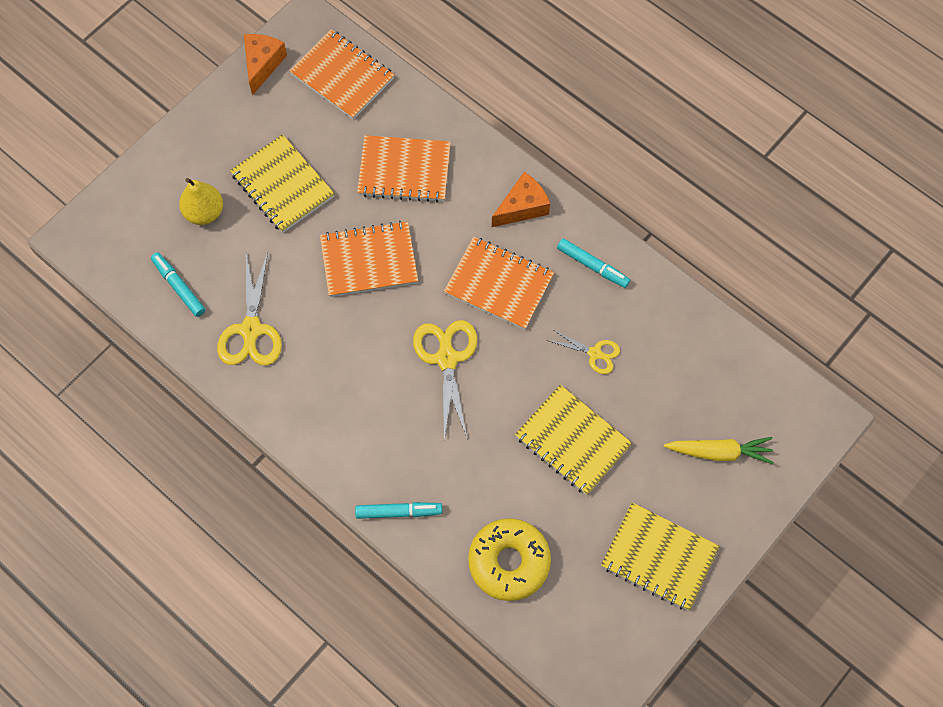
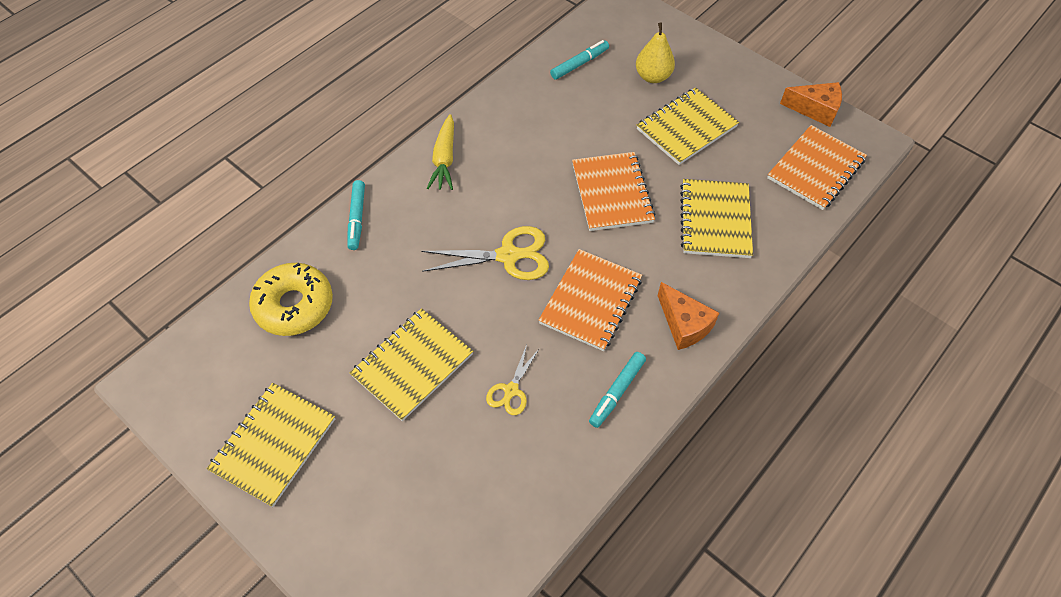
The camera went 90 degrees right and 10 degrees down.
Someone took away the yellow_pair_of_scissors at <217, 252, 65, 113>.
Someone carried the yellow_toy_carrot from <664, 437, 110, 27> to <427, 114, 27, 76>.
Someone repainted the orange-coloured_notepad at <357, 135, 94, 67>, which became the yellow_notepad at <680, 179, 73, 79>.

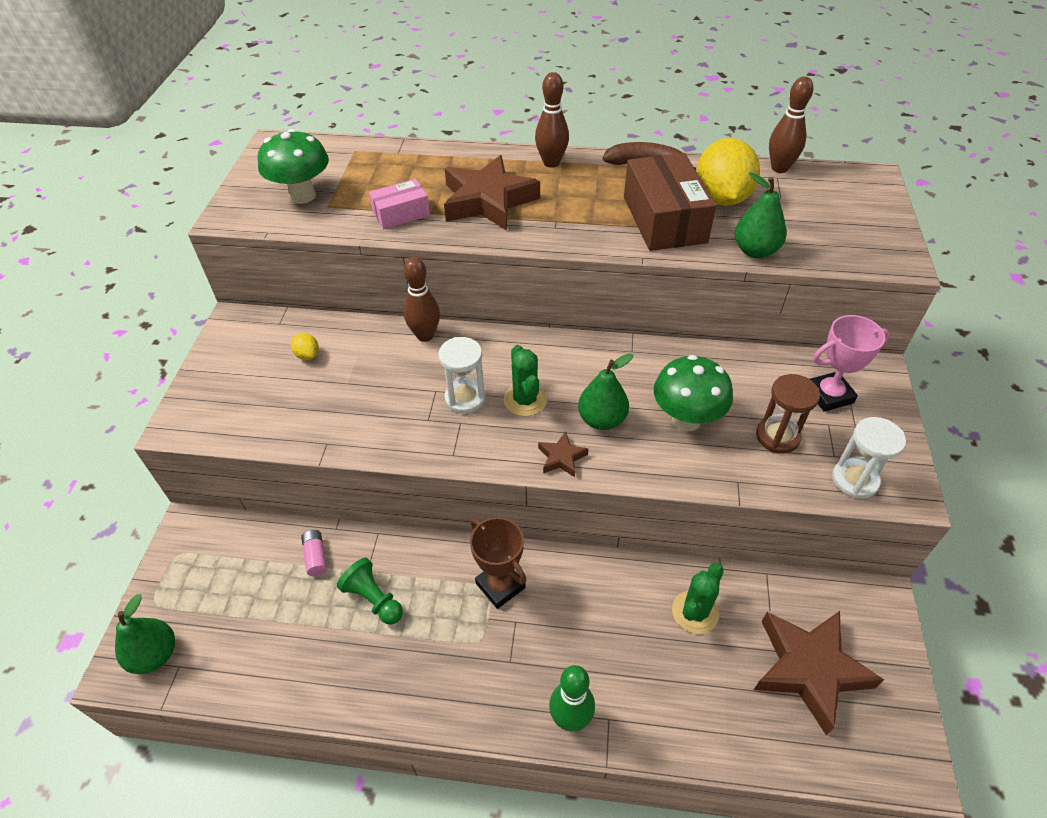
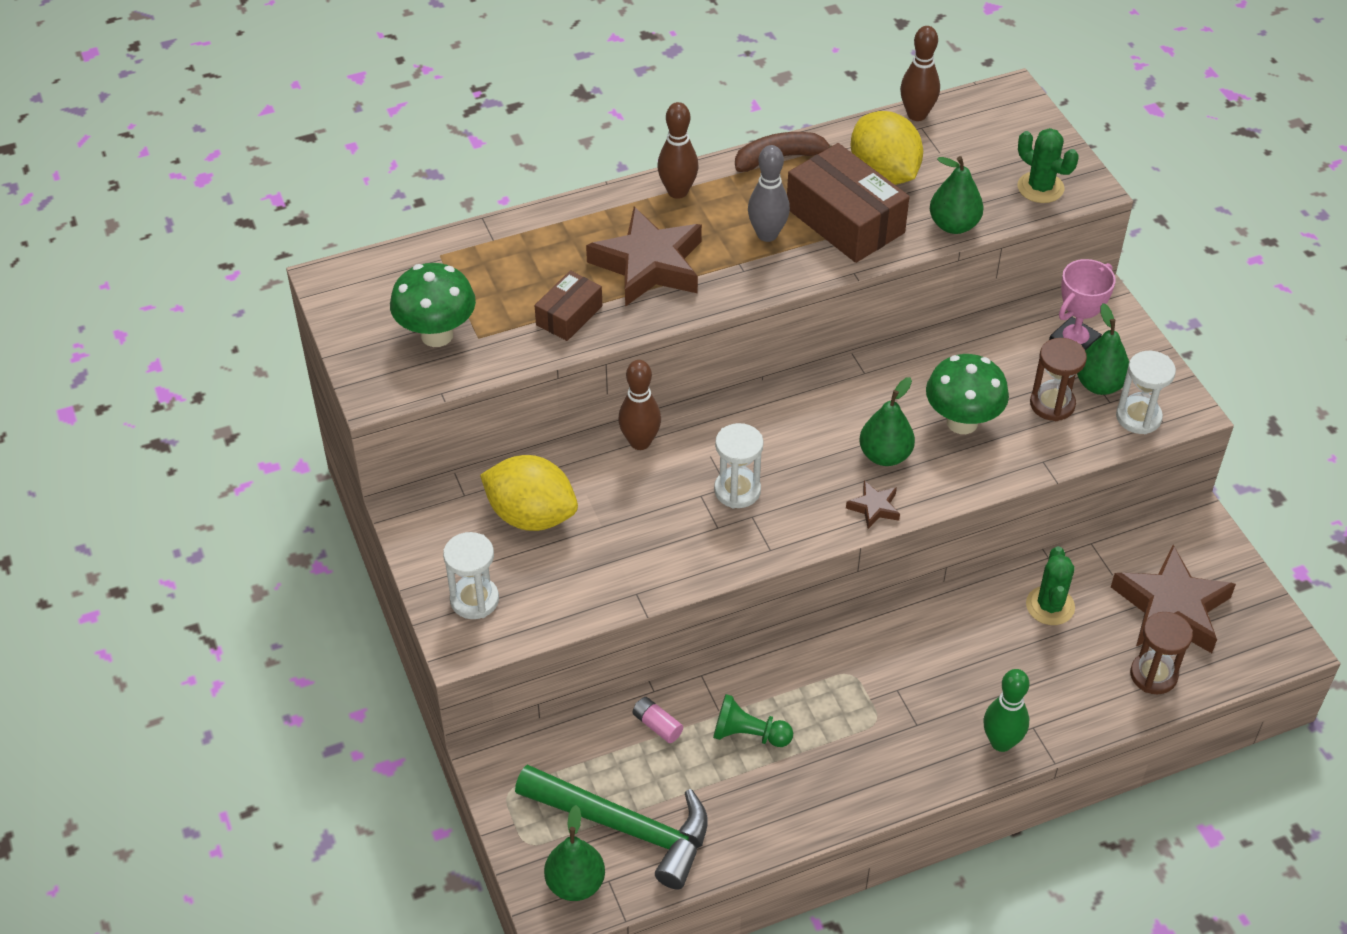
The camera went 30 degrees left and 0 degrees up.
Someone took away the russet_trophy at <470, 517, 57, 92>.
Someone put down the white_sandglass at <443, 532, 56, 87>.
Someone put down the green_carpenter's_hammer at <515, 765, 193, 124>.
Someone put down the gray_tenpin at <748, 145, 42, 97>.
Someone put down the green_pear at <1077, 303, 52, 92>.
Someone put down the russet_sandglass at <1130, 612, 63, 82>.
Someone carried the green_cactus from <504, 345, 43, 72> to <1018, 128, 61, 75>.
Someone repainted the pink_parcel at <369, 179, 61, 50>, which became the russet_parcel at <535, 270, 67, 71>.
Someone scaled the yellow_lemon at <291, 333, 28, 27> by 2.36.

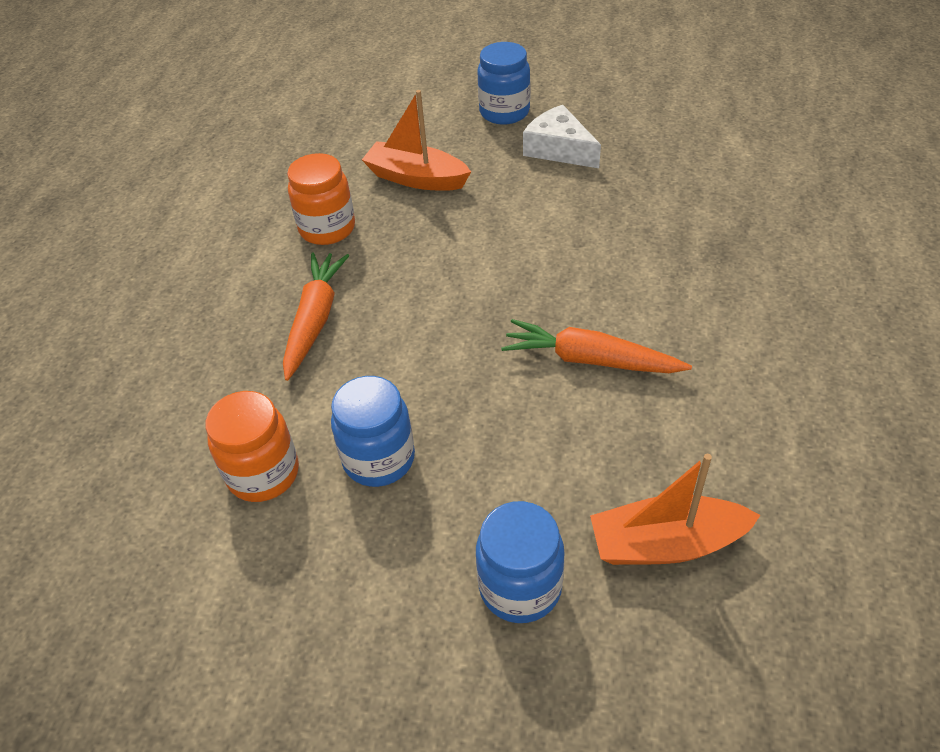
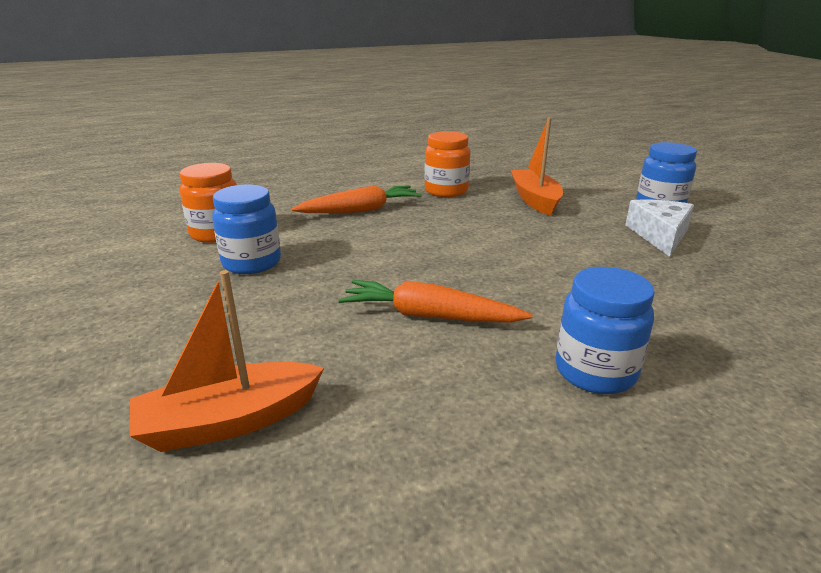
The camera went 55 degrees right and 20 degrees down.
Someone carried the royal_blue_jar from <476, 501, 89, 122> to <555, 267, 100, 127>.
Someone rotated the orange-coloured_toy_carrot at <501, 319, 191, 54> by 60 degrees counterclockwise.
Someone rotated the orange-coloured_toy_boat at <590, 454, 171, 111> by 75 degrees counterclockwise.

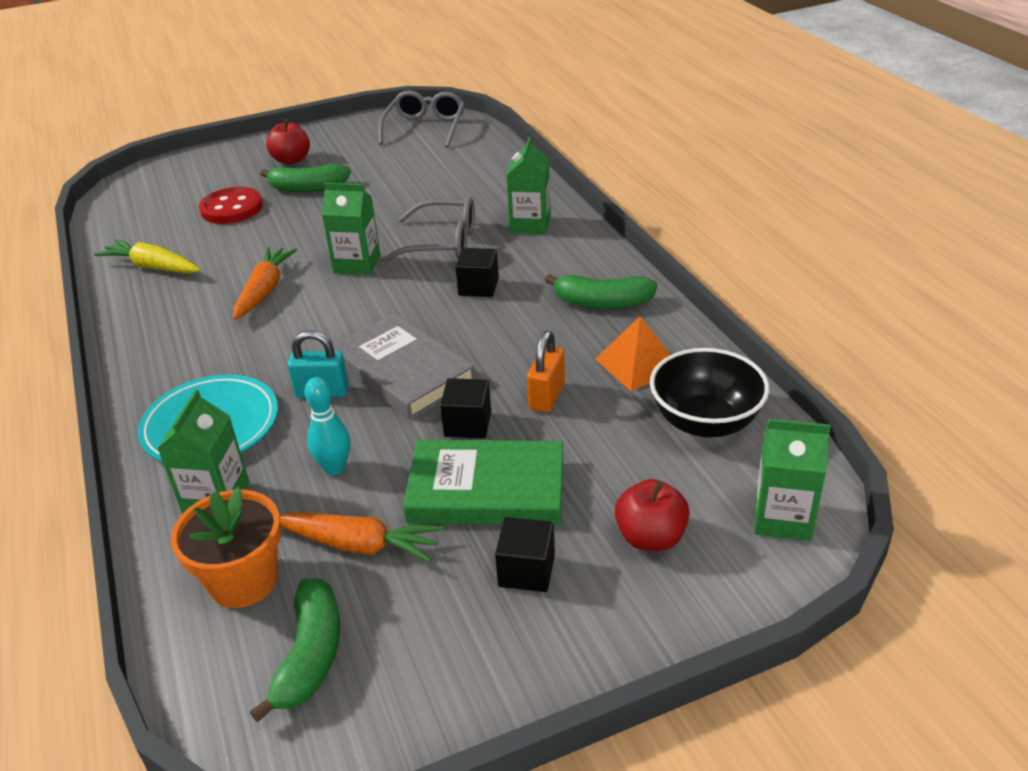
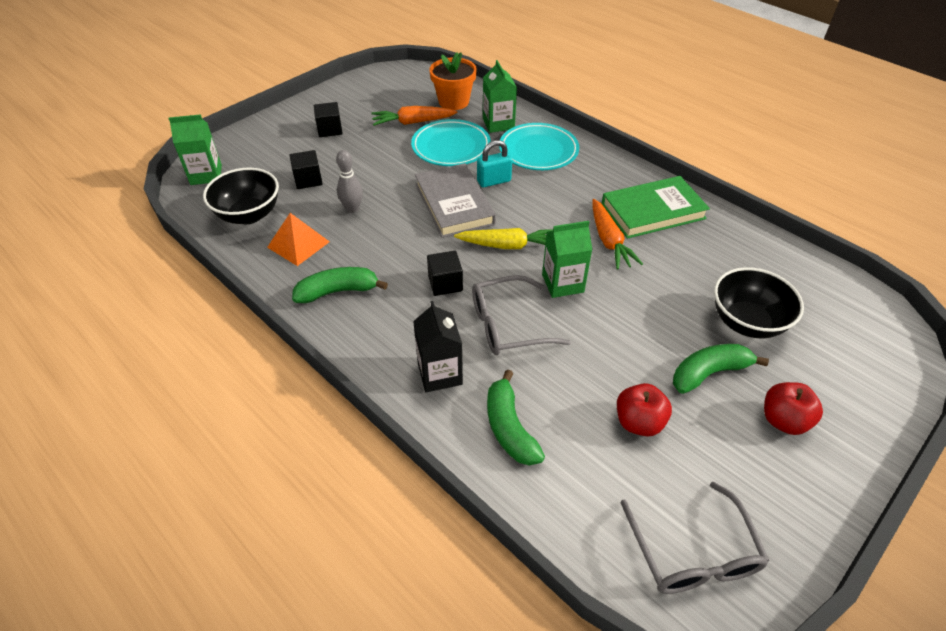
The camera went 155 degrees right and 10 degrees up.
Someone carried the yellow_toy_carrot from <94, 239, 107, 34> to <454, 228, 99, 21>.
Someone carried the green_banana_fruit from <250, 578, 90, 144> to <487, 369, 58, 97>.
Someone carried the green_hardcover from <403, 440, 160, 85> to <602, 176, 108, 63>.
Someone carried the black_solid_cube from <440, 378, 51, 60> to <289, 150, 34, 39>.
Someone carried the red_toy_apple from <615, 479, 75, 72> to <617, 383, 55, 53>.
Someone swapped the red_shirt_button at <199, 187, 64, 37> for the black_serving_bowl at <714, 267, 90, 72>.
Someone swapped the turquoise_tenpin at <305, 377, 45, 98> for the turquoise_dinner_plate at <411, 119, 80, 47>.
Someone swapped the orange-coloured_lock at <527, 331, 38, 81> for the gray_tenpin at <336, 150, 27, 63>.
Someone repainted the green_milk_carton at <506, 137, 45, 97>, which became the black_milk_carton at <413, 301, 50, 91>.
Someone rotated the gray_hardcover at <333, 313, 142, 107> by 45 degrees clockwise.

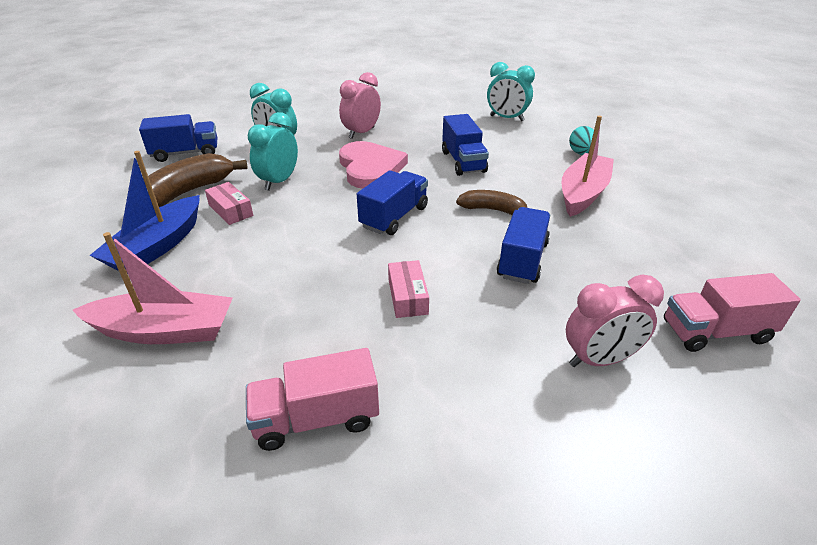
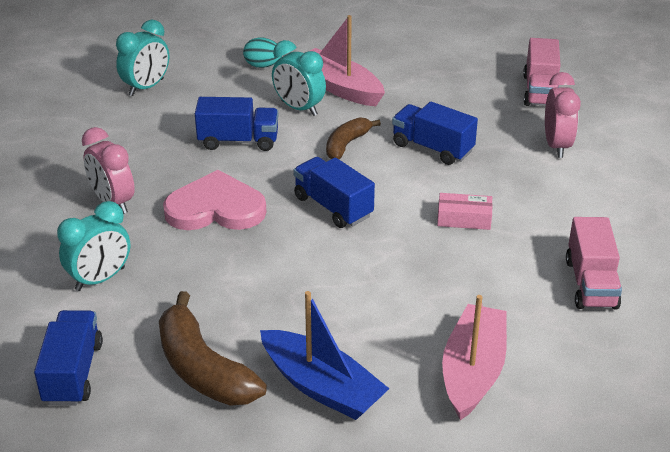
The camera went 75 degrees left and 0 degrees up.
Someone took away the pink_parcel at <205, 182, 48, 43>.
Someone carried the turquoise_bedside_clock from <248, 112, 50, 79> to <272, 40, 54, 76>.

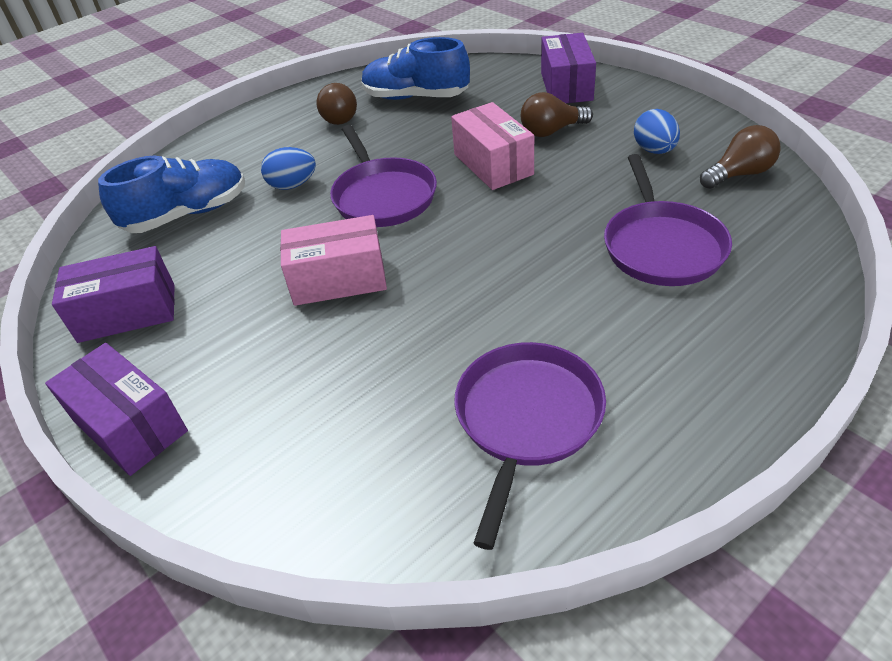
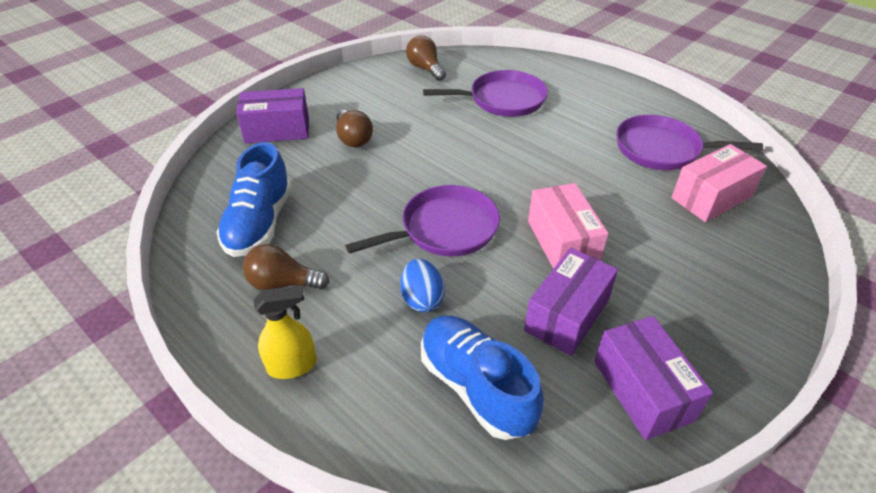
The camera went 100 degrees left and 0 degrees up.
Someone took away the royal_blue_egg_shape at <634, 109, 46, 45>.
Someone put down the yellow_spray_cleaner at <254, 285, 63, 94>.
Someone carried the violet_parcel from <45, 343, 143, 133> to <524, 248, 94, 108>.
Someone carried the pink_parcel from <451, 102, 83, 88> to <671, 144, 96, 78>.
Someone rotated the russet_light_bulb at <316, 83, 41, 42> by 150 degrees counterclockwise.

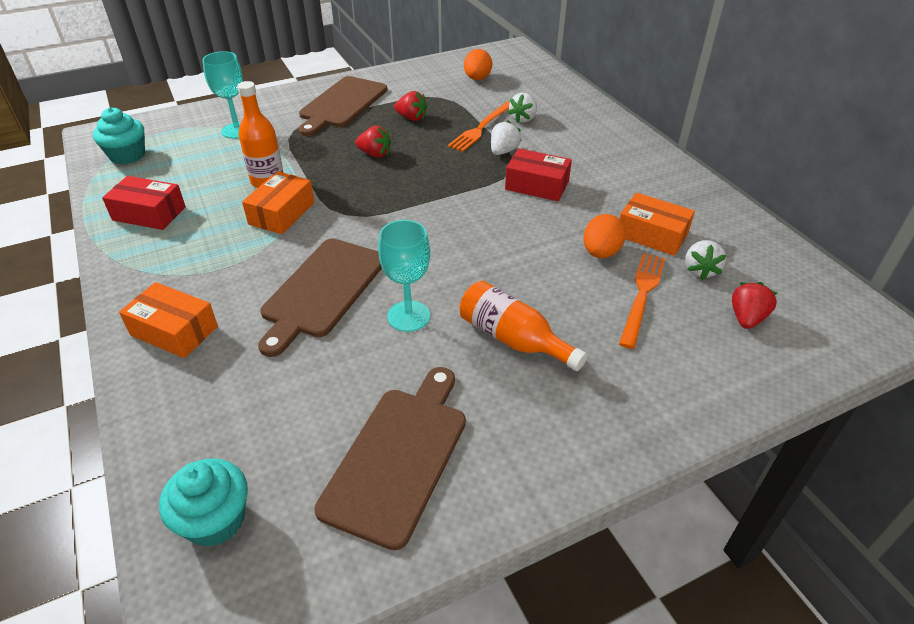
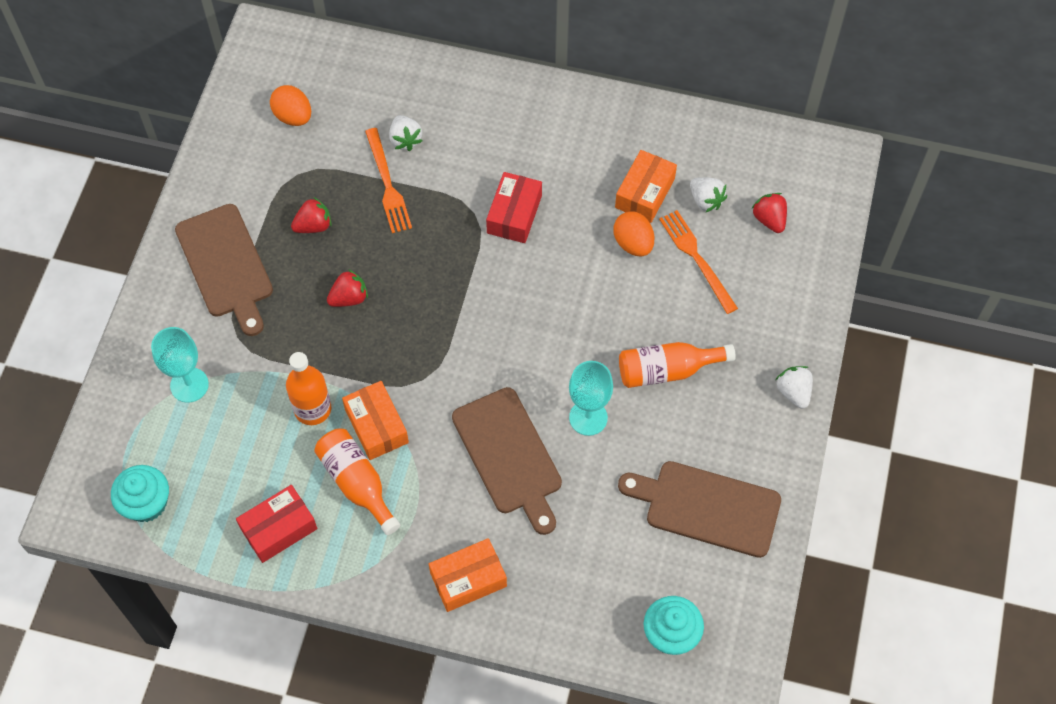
The camera went 50 degrees left and 20 degrees up.
Someone put down the orange-coloured_drink_bottle at <314, 428, 86, 107>.
Someone carried the white_strawberry from <491, 121, 31, 34> to <776, 366, 37, 43>.
Someone rotated the russet_cutting_board at <314, 367, 152, 183> by 45 degrees counterclockwise.
Someone rotated the red_parcel at <505, 149, 67, 52> by 45 degrees counterclockwise.
Someone rotated the orange-coloured_parcel at <620, 193, 75, 63> by 45 degrees counterclockwise.

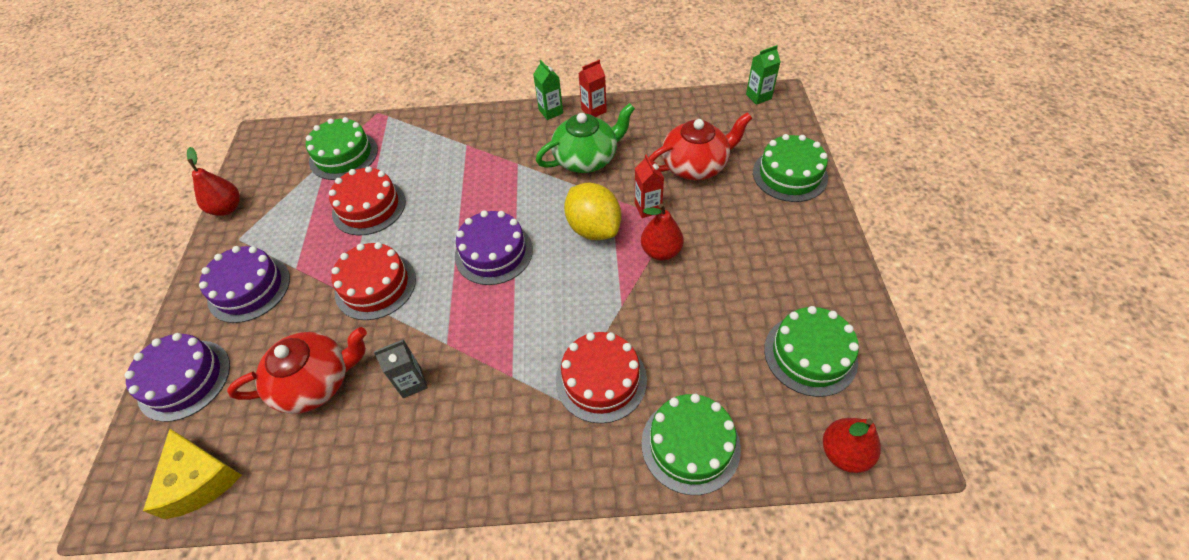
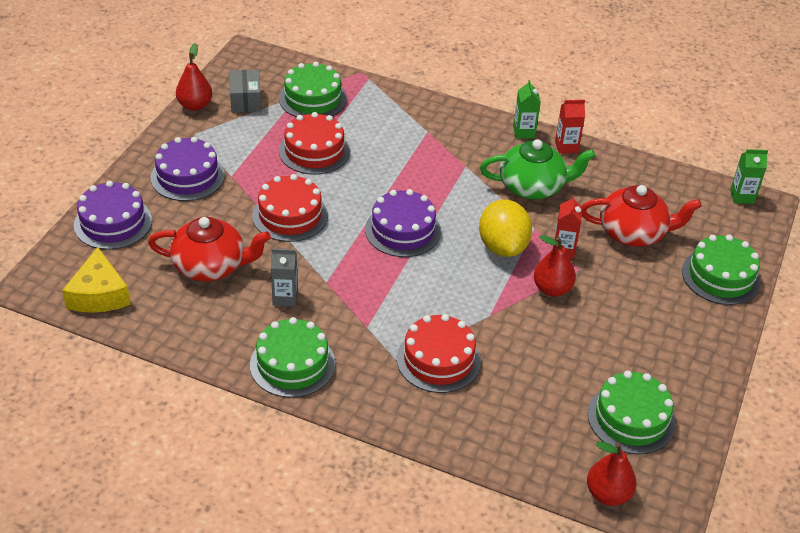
The camera went 20 degrees right and 10 degrees down.
Someone put down the gray_parcel at <229, 69, 32, 43>.
Someone carried the green_cake from <642, 394, 99, 101> to <250, 317, 85, 81>.

